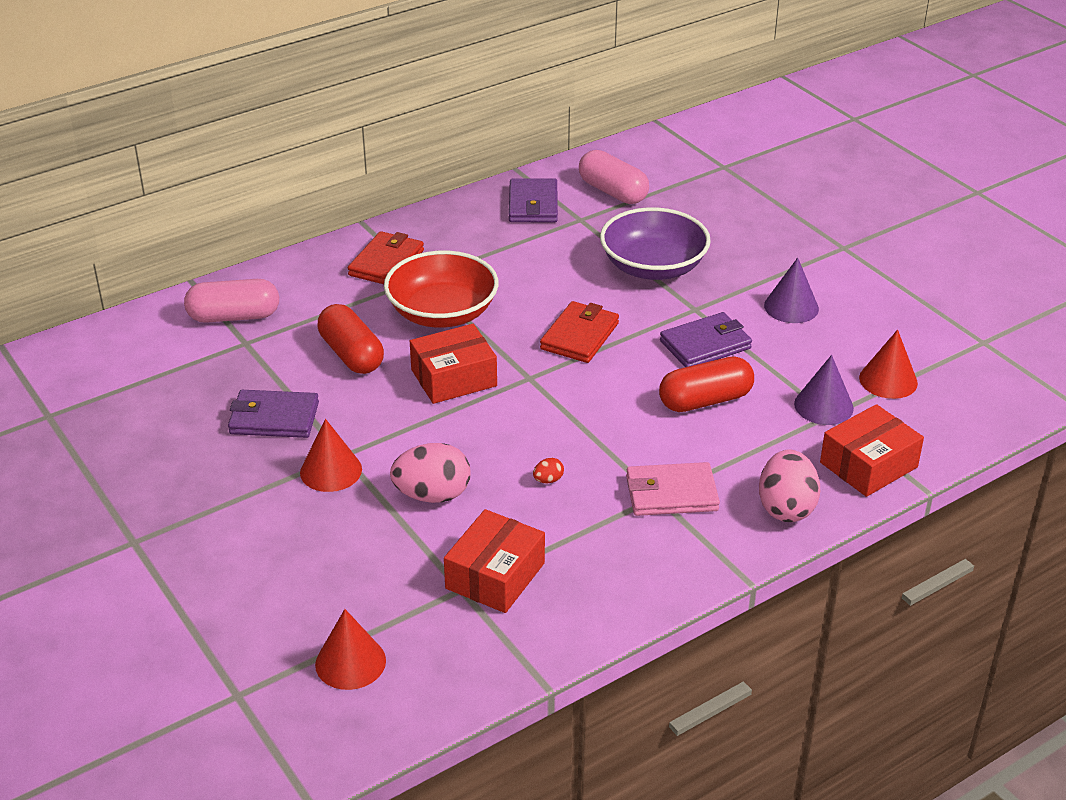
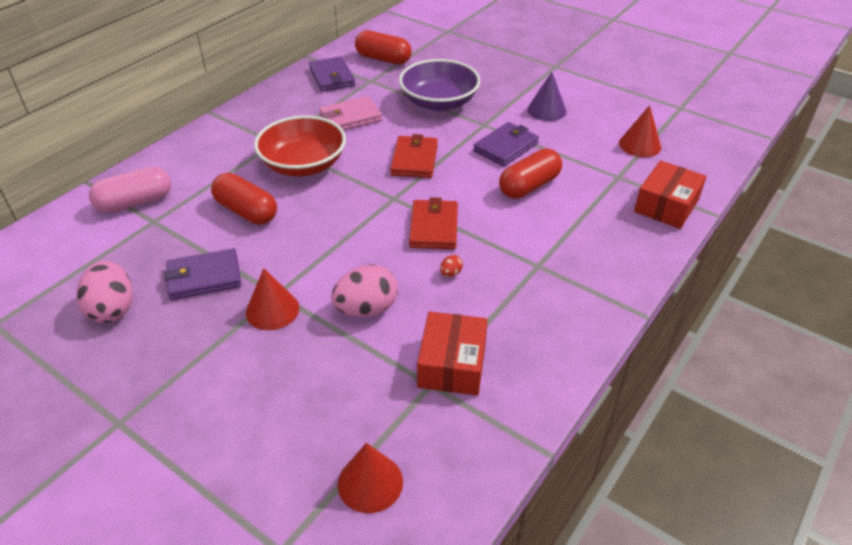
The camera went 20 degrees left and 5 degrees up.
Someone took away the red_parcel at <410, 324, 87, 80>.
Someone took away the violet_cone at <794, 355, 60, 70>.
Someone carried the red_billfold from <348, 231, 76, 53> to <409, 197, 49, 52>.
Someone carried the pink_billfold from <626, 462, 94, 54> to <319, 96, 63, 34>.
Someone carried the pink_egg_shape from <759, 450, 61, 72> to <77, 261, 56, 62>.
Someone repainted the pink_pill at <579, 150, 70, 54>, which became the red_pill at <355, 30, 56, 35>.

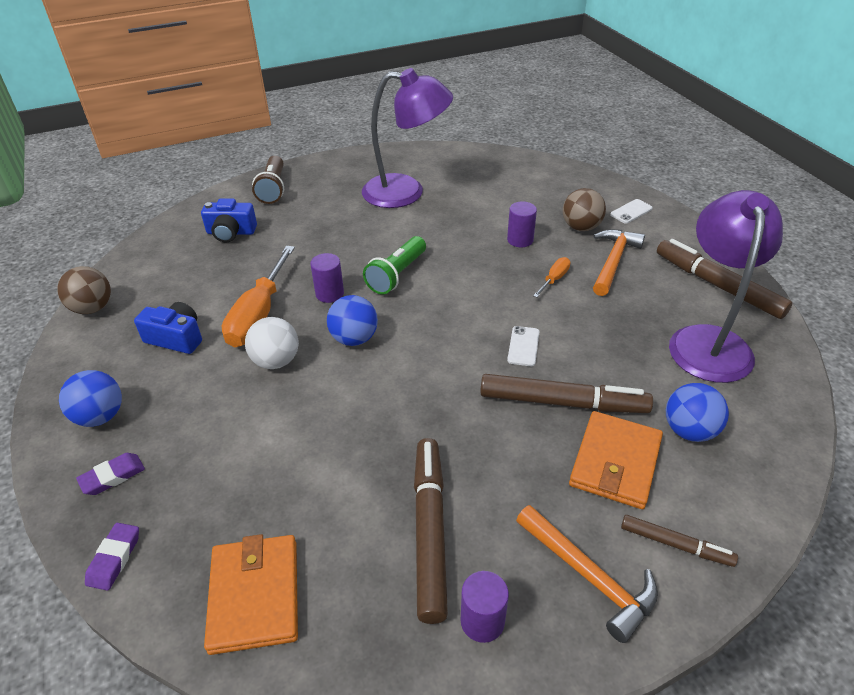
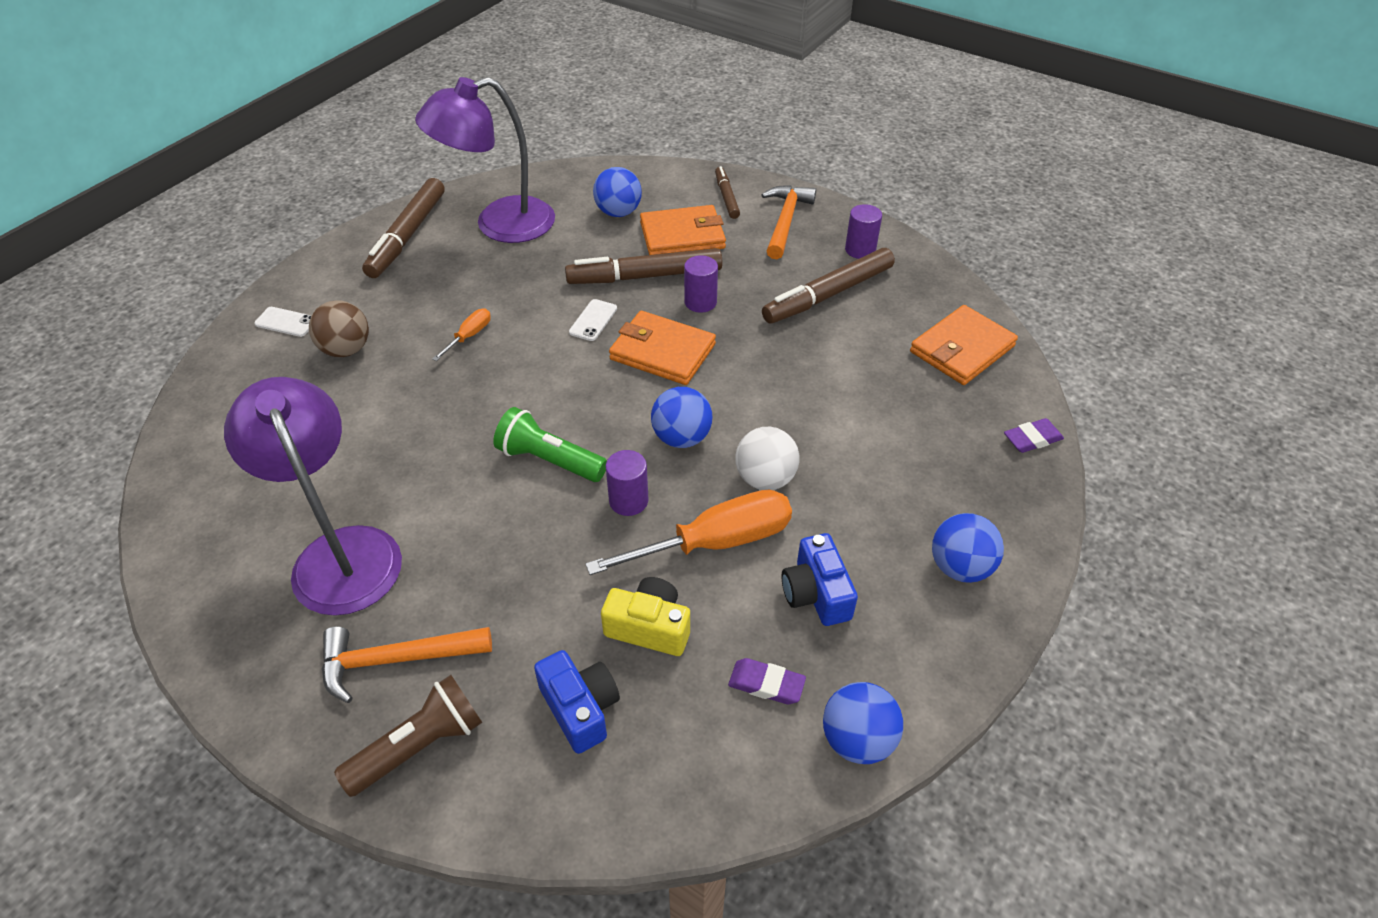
The camera went 125 degrees left and 5 degrees up.
Someone put down the yellow_photo_camera at <601, 577, 89, 79>.
Someone put down the orange-coloured_billfold at <609, 311, 107, 74>.
Someone carried the violet_pencil_eraser from <76, 453, 69, 42> to <728, 658, 78, 46>.
Someone carried the violet_cylinder_shape from <507, 201, 30, 46> to <684, 255, 34, 58>.
Someone carried the orange-coloured_carpenter's_hammer from <593, 229, 52, 67> to <322, 626, 170, 77>.
Someone repainted the russet_ball at <57, 266, 54, 48>, which became the royal_blue_ball at <823, 682, 80, 82>.
Someone rotated the green_torch at <363, 236, 63, 58> by 150 degrees counterclockwise.
Someone rotated the russet_marker_pen at <480, 374, 173, 39> by 75 degrees counterclockwise.
Someone rotated the white_smartphone at <507, 326, 32, 40> by 45 degrees counterclockwise.
Someone rotated the orange-coloured_screwdriver at <533, 257, 38, 40> by 120 degrees clockwise.

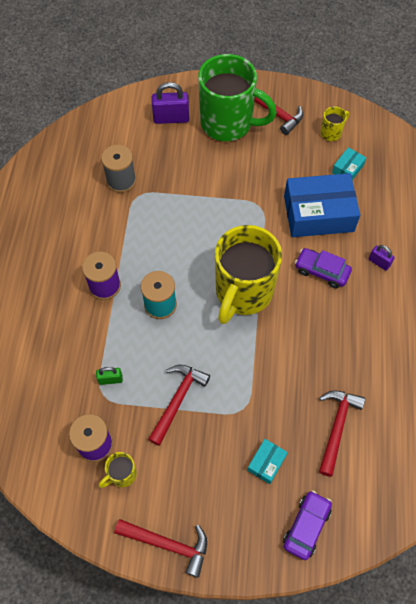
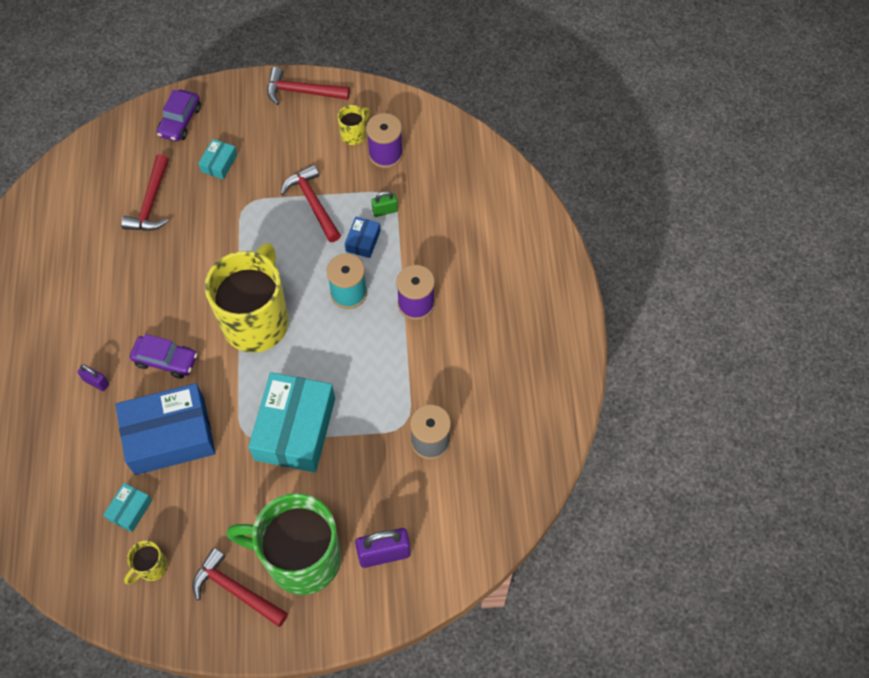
The camera went 170 degrees right and 0 degrees up.
Someone put down the turquoise_parcel at <248, 372, 87, 100>.
Someone put down the royal_blue_parcel at <344, 216, 37, 42>.
Someone rotated the red_carpenter's_hammer at <148, 365, 62, 81> by 135 degrees clockwise.

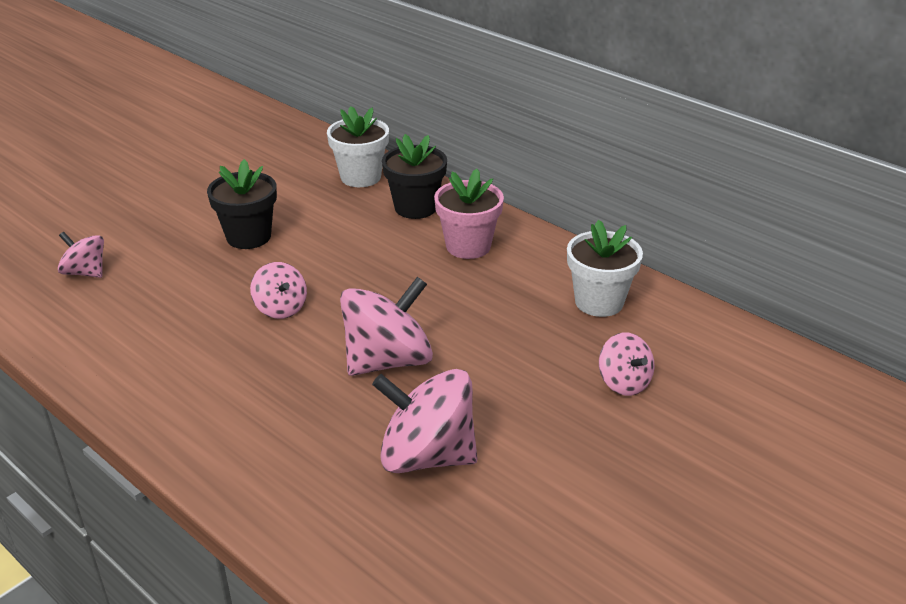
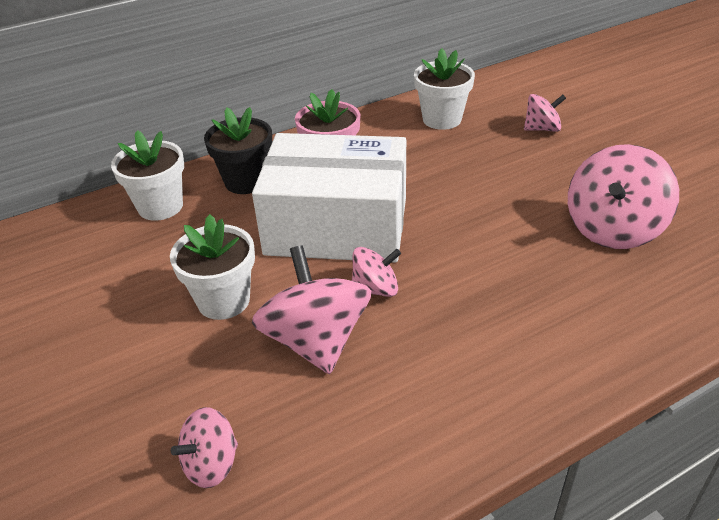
The camera went 70 degrees left and 5 degrees up.
Someone put down the white_parcel at <252, 133, 154, 130>.
Someone carried the pink_toy_top from <340, 277, 93, 99> to <252, 245, 119, 129>.
Someone repainted the black_flower_pot at <207, 159, 70, 90>, which became the white_flower_pot at <170, 214, 85, 106>.

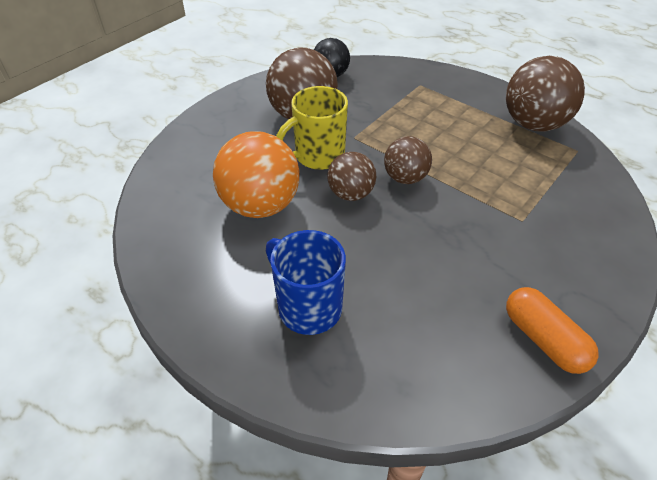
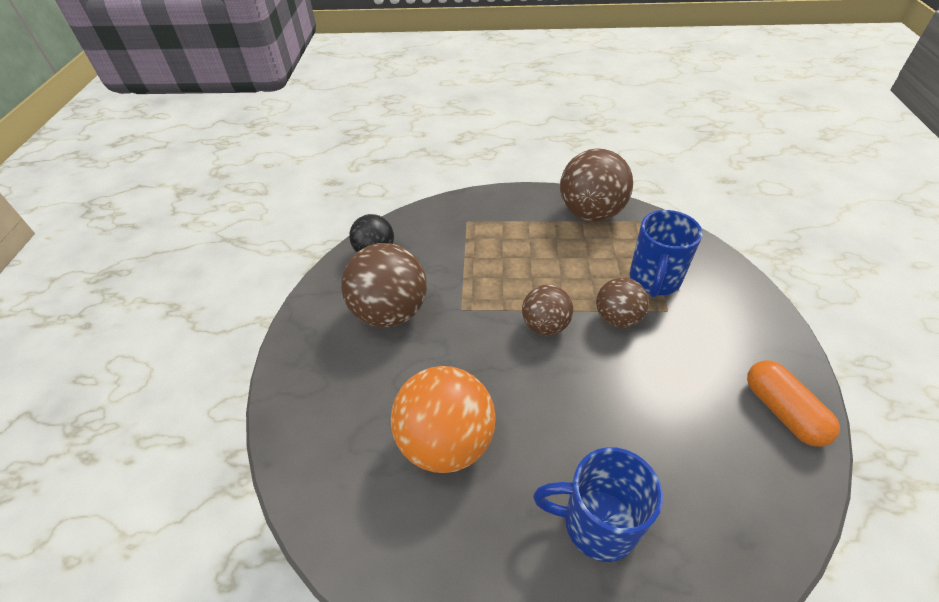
The camera went 35 degrees left and 0 degrees up.
Someone took away the yellow_mug at <276, 86, 72, 84>.
Someone put down the royal_blue_mug at <629, 210, 73, 87>.
Someone carried the russet_ball from <327, 152, 49, 49> to <596, 277, 53, 51>.
Someone rotated the orange-coloured_pill at <506, 287, 93, 87> by 45 degrees clockwise.

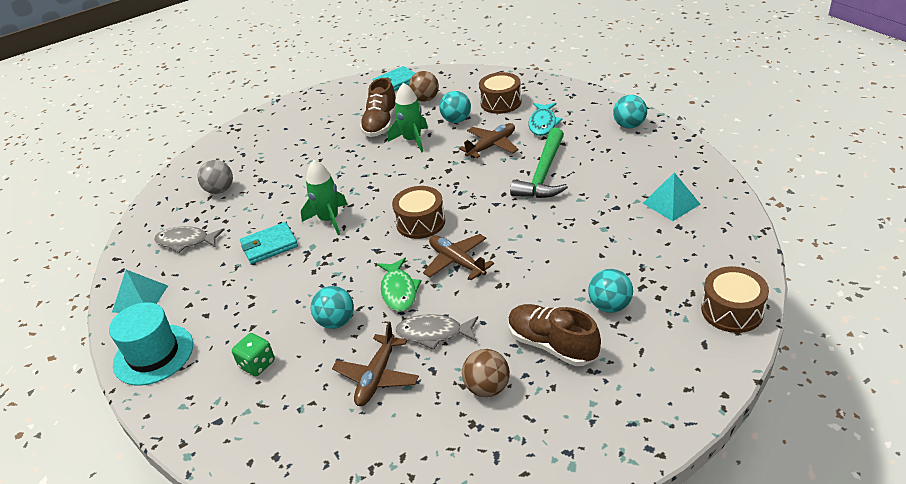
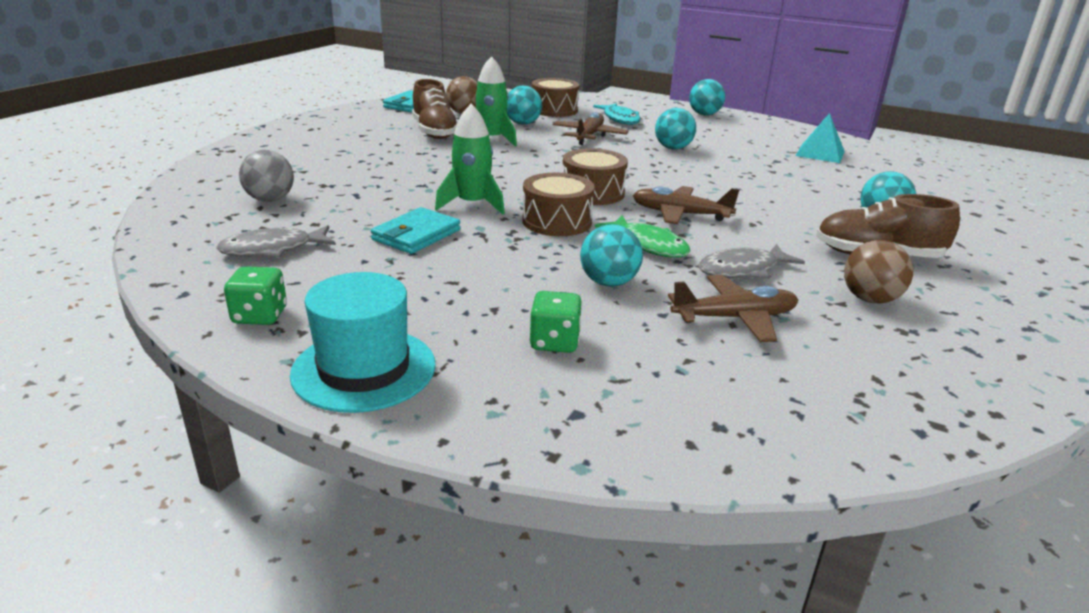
The camera went 35 degrees left and 10 degrees down.
Someone carried the russet_drum from <701, 266, 68, 67> to <522, 173, 73, 63>.
Someone swapped the turquoise_pyramid_shape at <112, 270, 56, 43> for the green_game_die at <224, 266, 63, 59>.
Someone swapped the green_carpenter's_hammer at <510, 128, 58, 70> for the turquoise_ball at <655, 108, 41, 41>.
Someone rotated the russet_toy_plane at <332, 322, 87, 84> by 90 degrees counterclockwise.

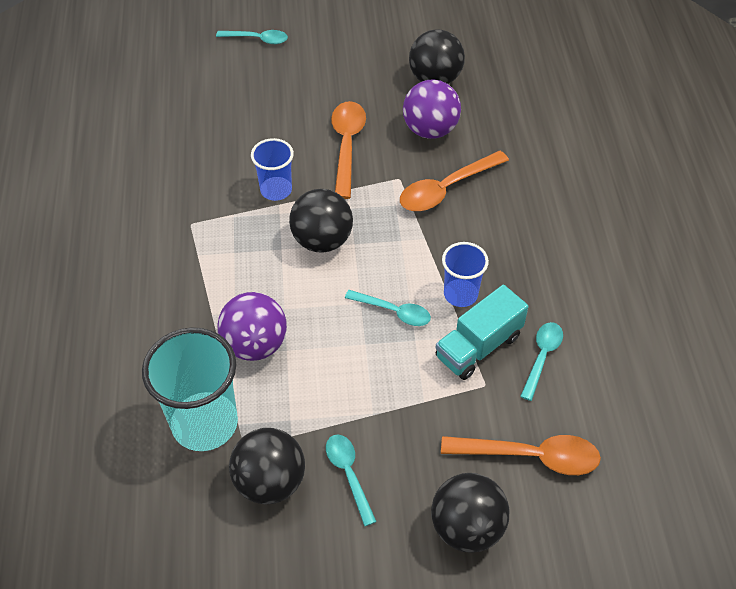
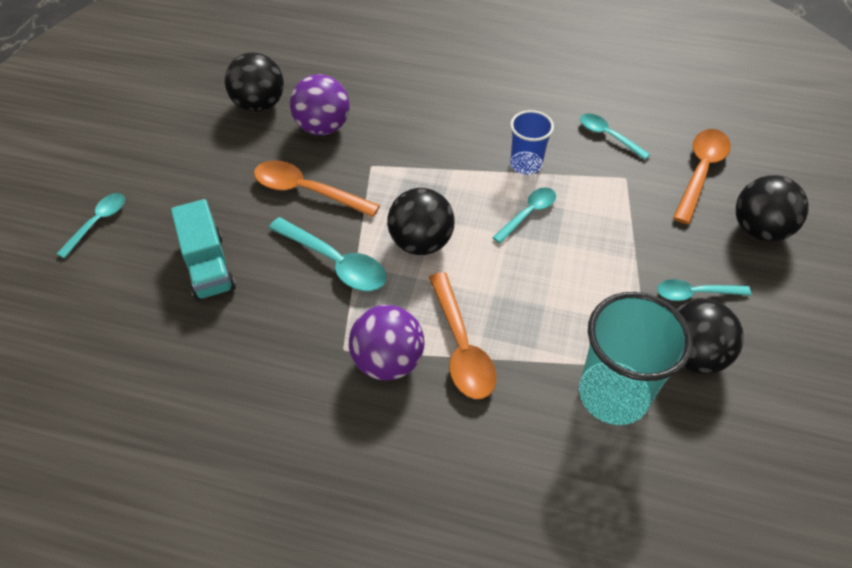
The camera went 70 degrees left and 0 degrees up.
Someone carried the violet_ball from <217, 292, 70, 69> to <349, 305, 76, 76>.
Someone carried the orange-coloured_teaspoon from <400, 151, 109, 60> to <429, 272, 67, 127>.
Someone carried the turquoise_toy_truck from <436, 285, 93, 95> to <171, 199, 65, 102>.
Someone swapped the royal_blue_beaker at <251, 138, 43, 63> for the turquoise_teaspoon at <269, 217, 118, 74>.

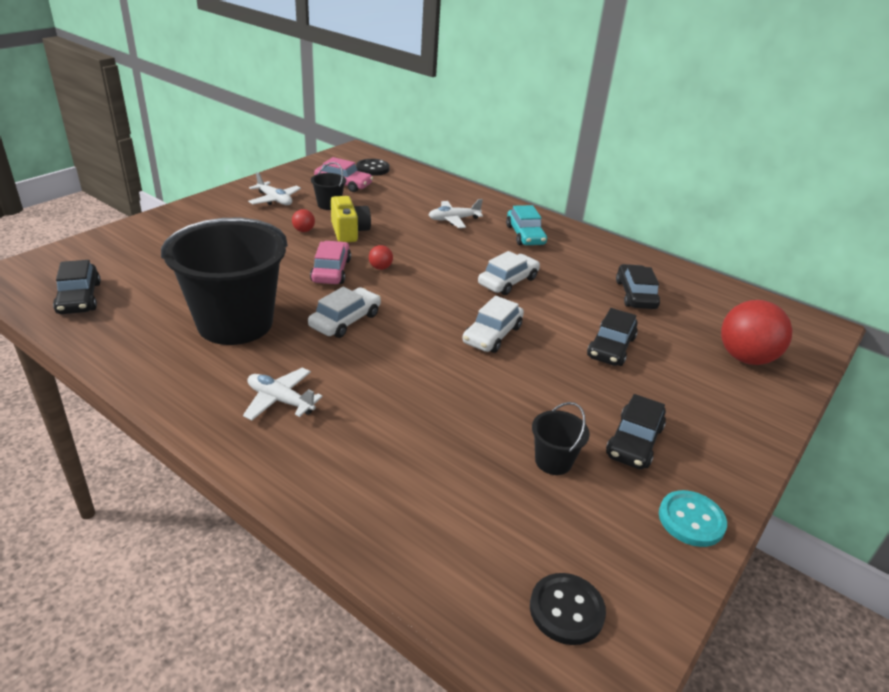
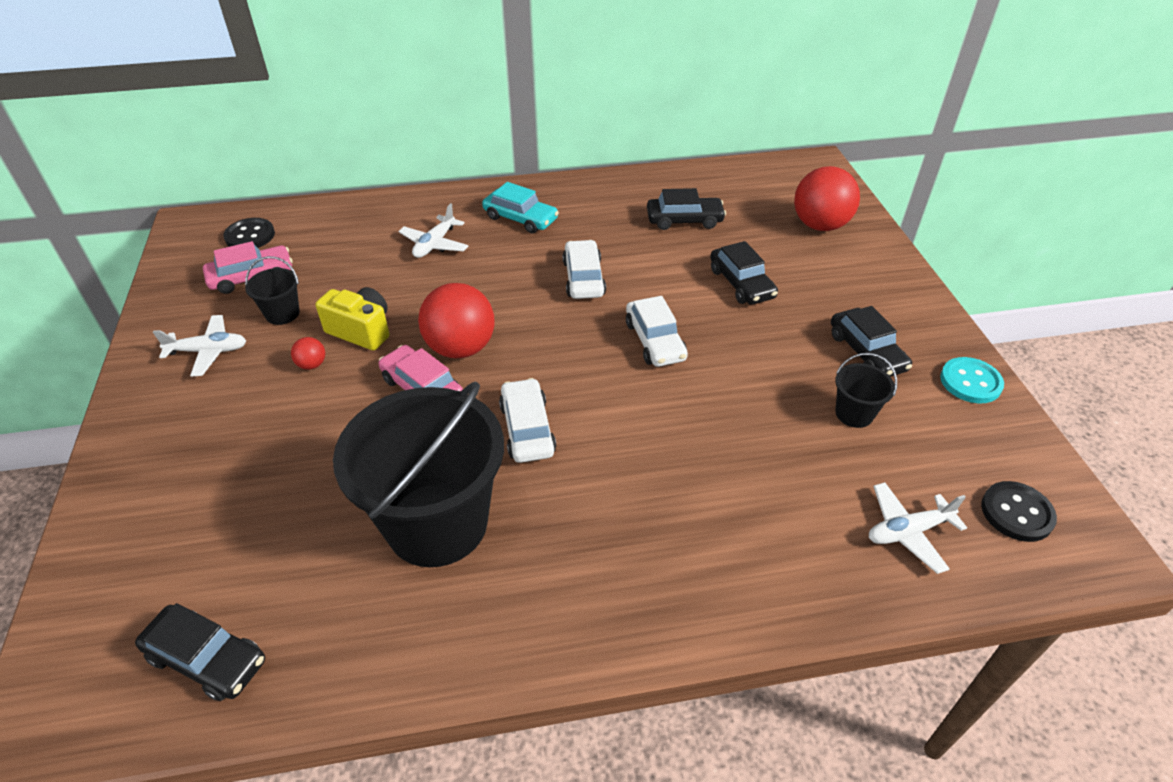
The camera went 45 degrees left and 10 degrees up.
Someone carried the white_toy_plane from <243, 368, 80, 52> to <869, 482, 98, 92>.
Someone rotated the black_toy_car at <616, 264, 44, 45> by 135 degrees clockwise.
Someone scaled the red_ball at <369, 245, 24, 25> by 2.31.

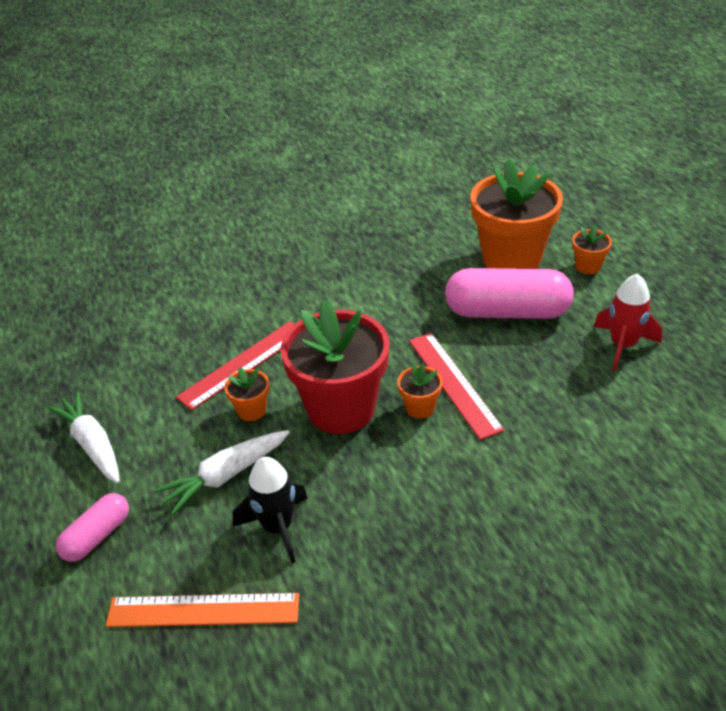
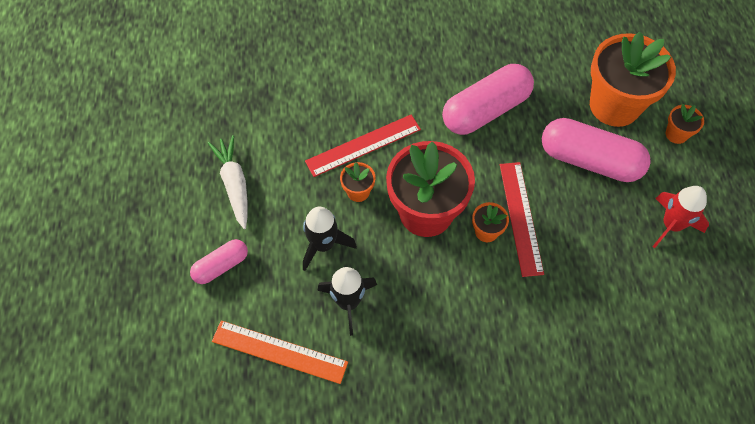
The camera went 15 degrees right and 20 degrees up.
Someone put down the pink_pill at <442, 64, 92, 71>.
Someone swapped the white_toy_carrot at <154, 430, 136, 85> for the black_rocket at <303, 206, 54, 65>.

